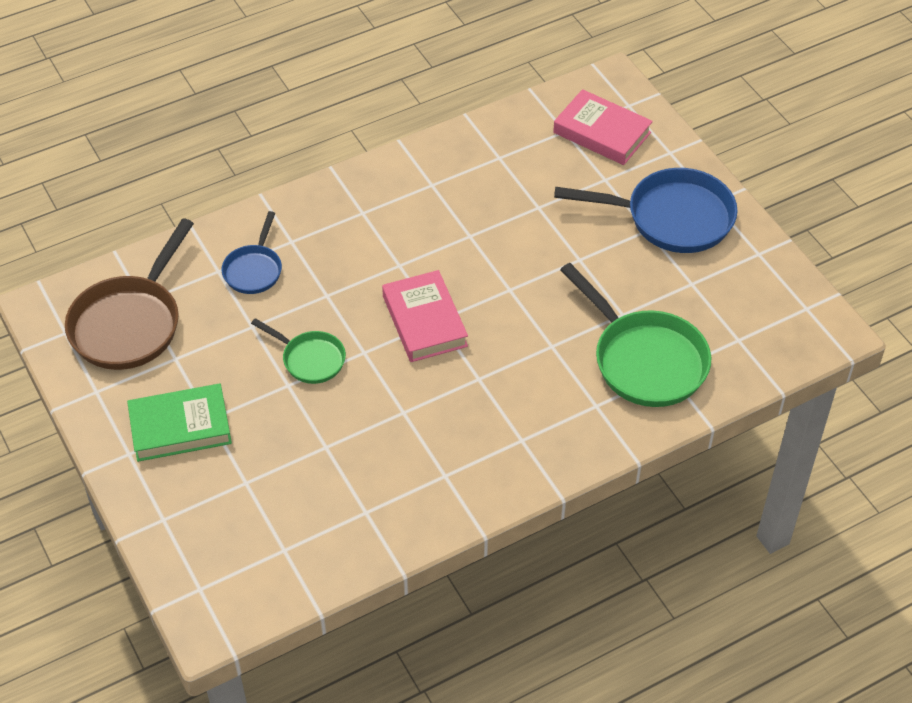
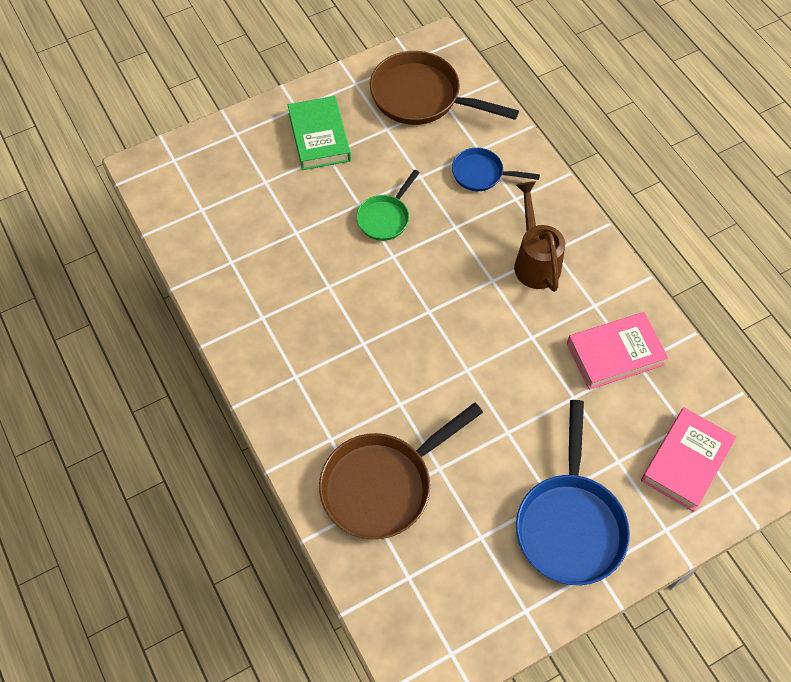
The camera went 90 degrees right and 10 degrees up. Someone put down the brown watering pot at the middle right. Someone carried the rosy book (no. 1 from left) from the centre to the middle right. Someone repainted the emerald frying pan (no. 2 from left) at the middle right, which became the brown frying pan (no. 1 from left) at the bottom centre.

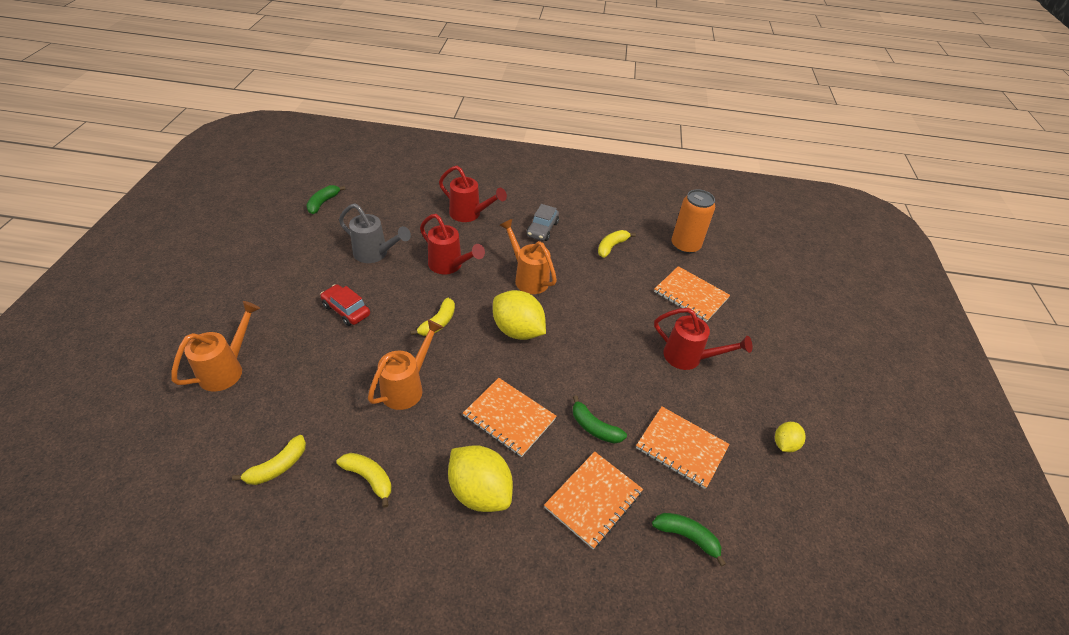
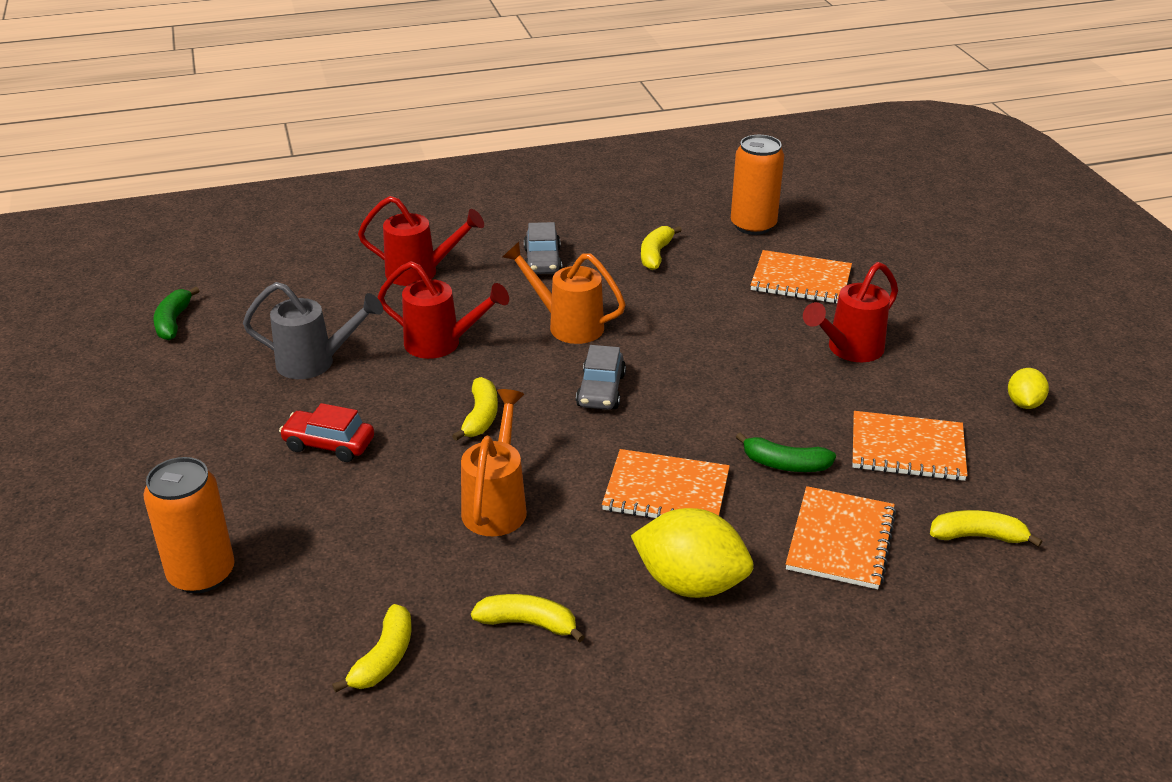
The camera went 20 degrees left and 10 degrees down. Someone swapped the bright orange watering pot (no. 1 from left) at the middle left for the bright orange tin (no. 1 from left) at the bottom left. Someone swapped the yellow citrus fruit (no. 2 from left) at the centre for the ash-grey toy car (no. 2 from left) at the centre. Someone repainted the emerald banana fruit (no. 3 from left) at the bottom centre, which became the yellow banana fruit (no. 5 from left) at the bottom right. Someone rotated the scarlet watering pot (no. 3 from left) at the centre by 135 degrees clockwise.

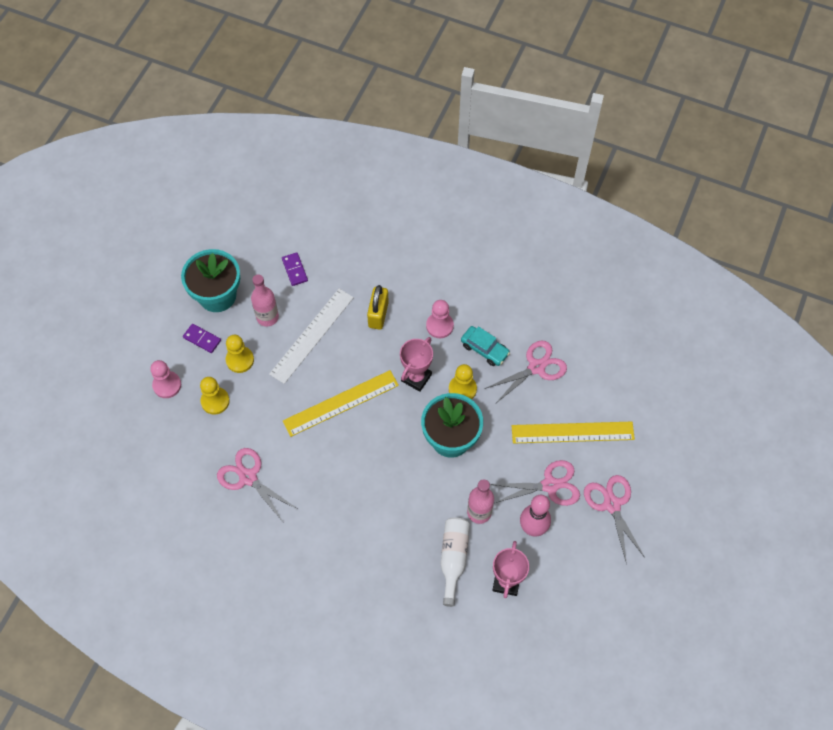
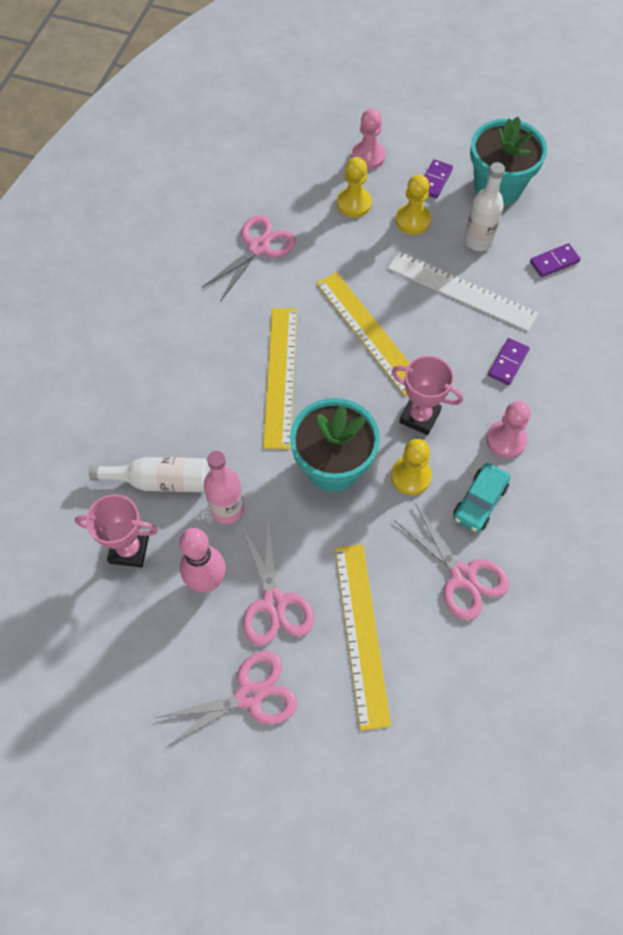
The camera went 85 degrees right and 0 degrees up. Someone put down the yellow measuring stick (no. 1 from left) at the centre. Someone swapped the yellow padlock at the centre for the violet domino piece (no. 2 from left) at the middle right. Someone repainted the rosy drink bottle (no. 1 from left) at the middle left, which became the pure white drink bottle (no. 2 from left) at the top right.

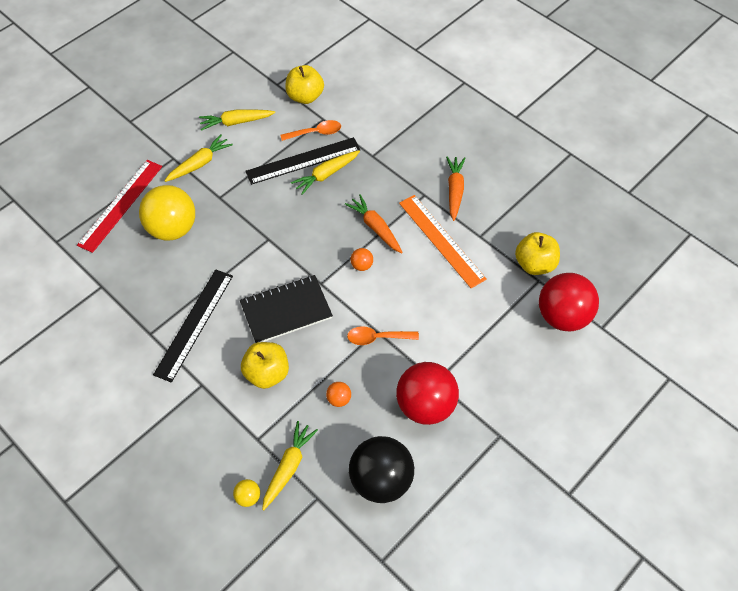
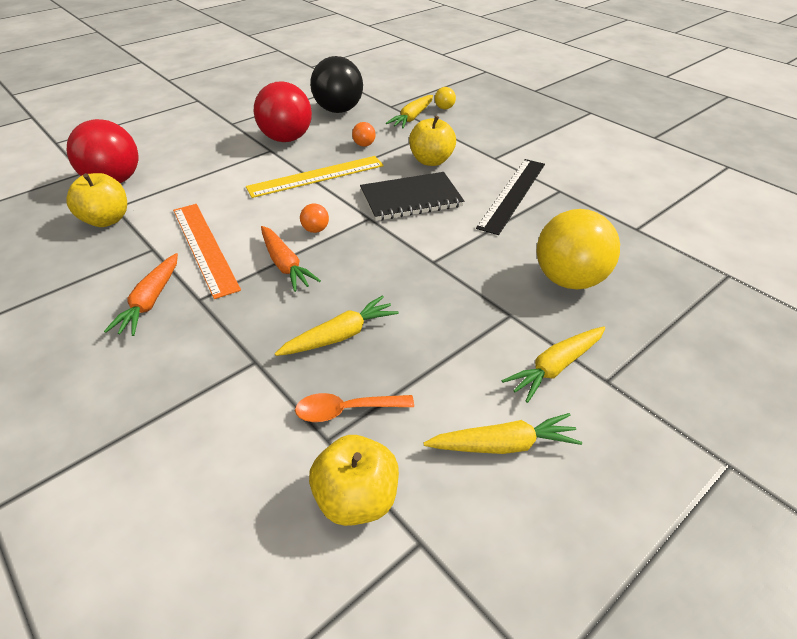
The camera went 175 degrees left and 15 degrees down. Someone took away the scarlet measuring stick at the middle left. Someone took away the black measuring stick (no. 2 from left) at the top centre. Someone swapped the bright orange tablespoon (no. 2 from left) at the centre for the yellow measuring stick at the top centre.

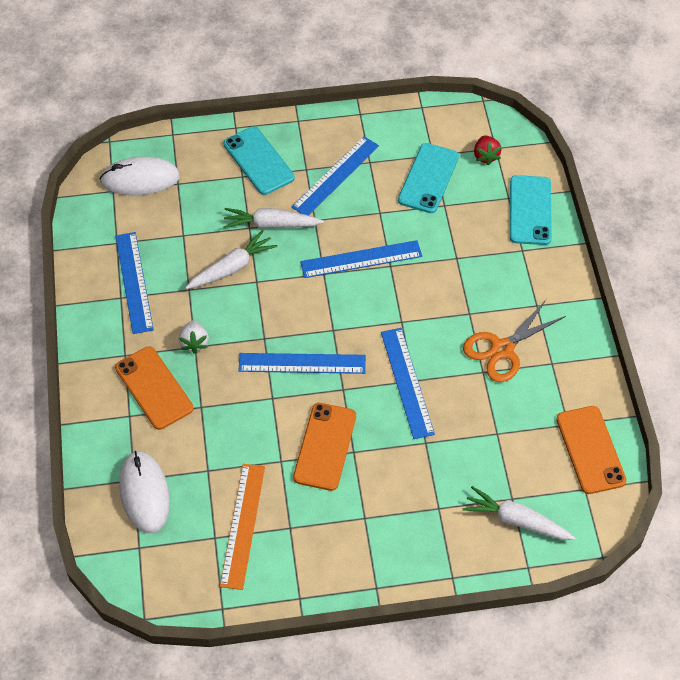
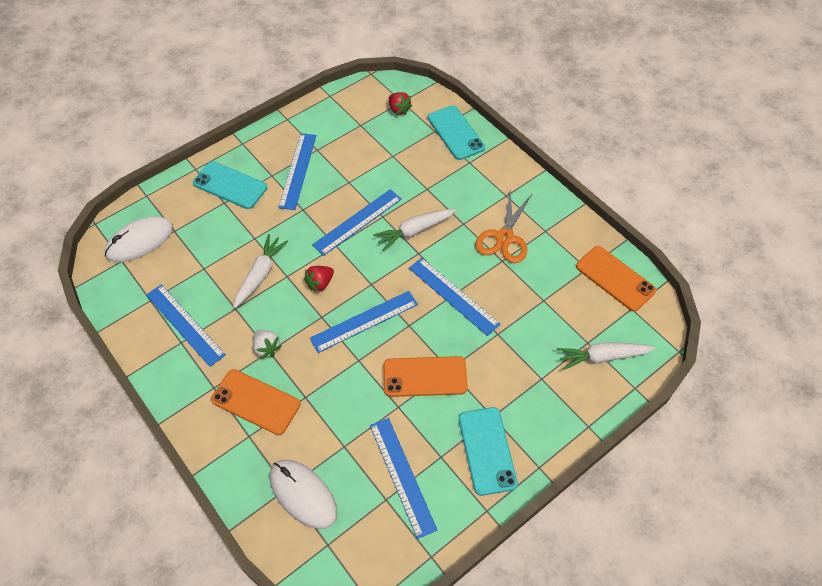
The camera went 30 degrees left and 0 degrees up. Someone put down the scarlet toy strawberry (no. 1 from left) at the centre. Someone carried the pure white root vegetable (no. 2 from left) from the top centre to the centre. Someone carried the turquoise mobile phone (no. 2 from left in the first image) from the top centre to the bottom centre. Someone repainted the bright orange measuring stick at the bottom centre, which became the cobalt measuring stick (no. 5 from left) at the bottom centre. Someone rotated the bright orange mobile phone (no. 2 from left) at the centre by 75 degrees counterclockwise.

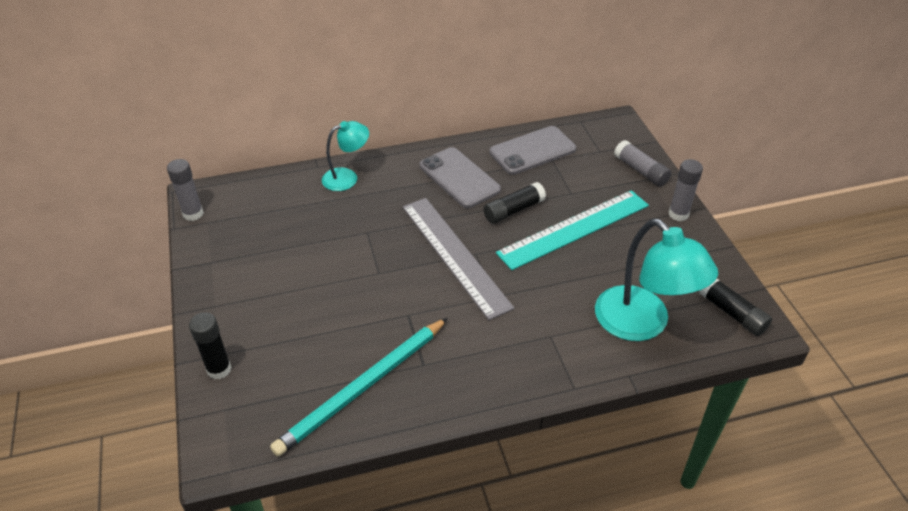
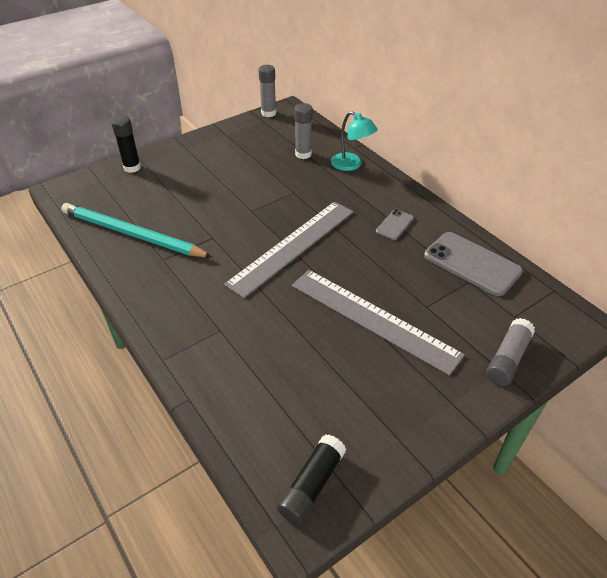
The camera went 70 degrees right and 0 degrees up. Someone took away the black glue (no. 2 from left) at the centre. Someone took away the turquoise reading lamp (no. 2 from left) at the middle right. Someone carried the ash-grey glue (no. 3 from left in the first image) from the middle right to the top centre. Someone repainted the turquoise measuring stick at the centre, which became the ash-grey measuring stick (no. 2 from left) at the centre. Someone scaled the ash-grey mobile phone (no. 1 from left) at the centre by 0.51.

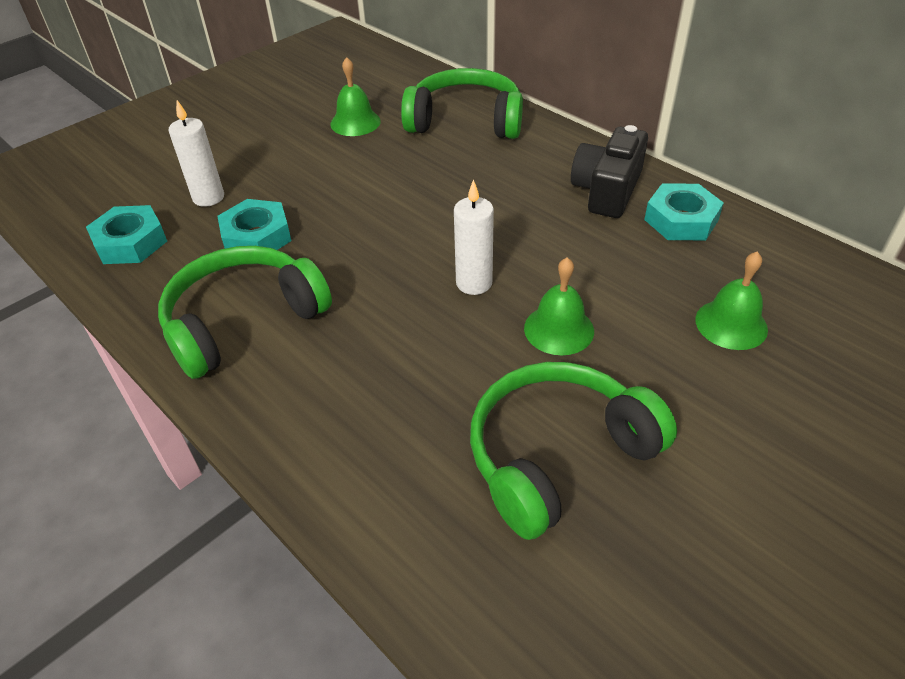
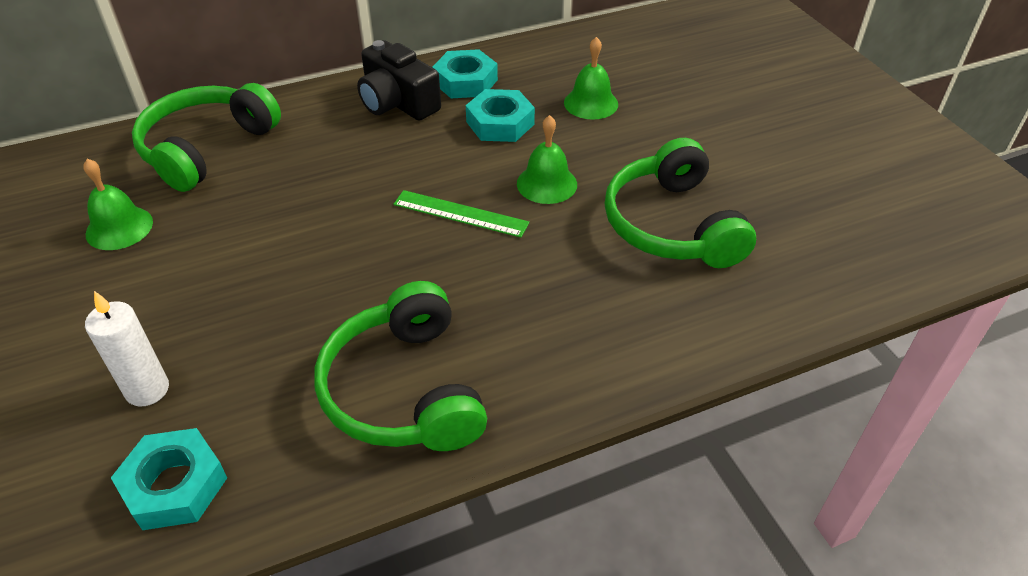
The camera went 70 degrees left and 0 degrees up. Someone carried the turquoise hex nut (no. 2 from left in the first image) from the top left to the top centre. Someone swapped the pure white pillar candle (no. 2 from left) at the centre for the emerald measuring stick at the centre.

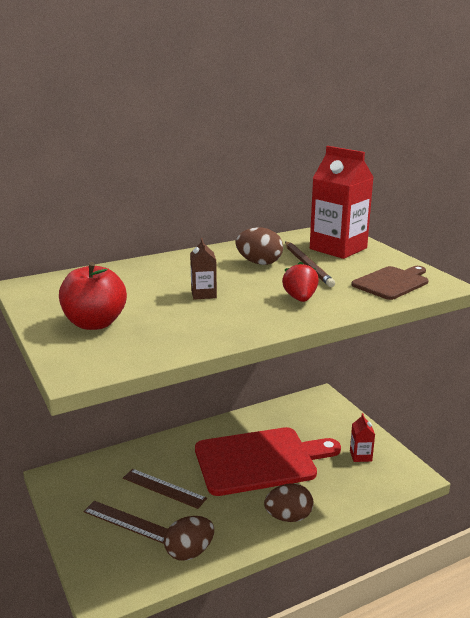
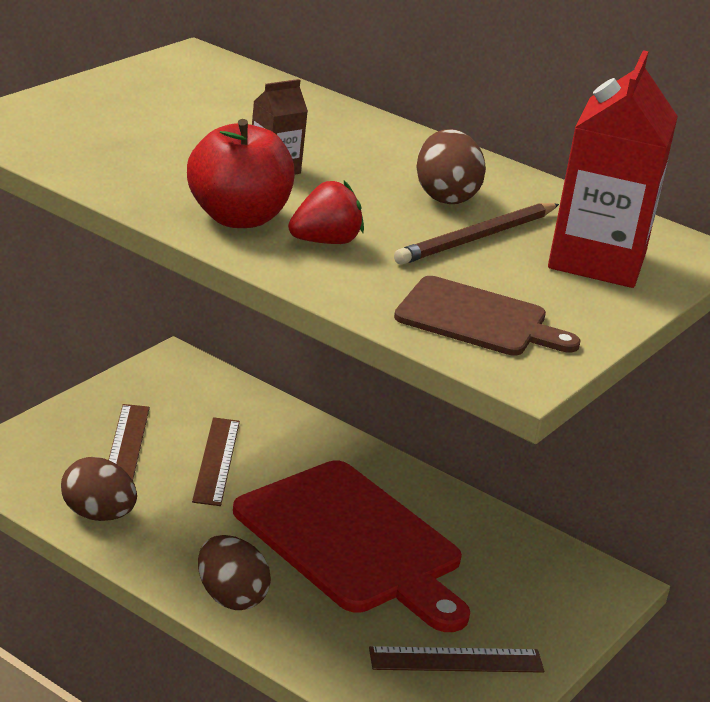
The camera went 60 degrees right and 5 degrees up. Someone carried the scarlet apple fruit from the middle left to the top centre. Someone swapped the scarlet juice carton (no. 2 from left) at the bottom right for the brown measuring stick (no. 3 from left) at the bottom centre.

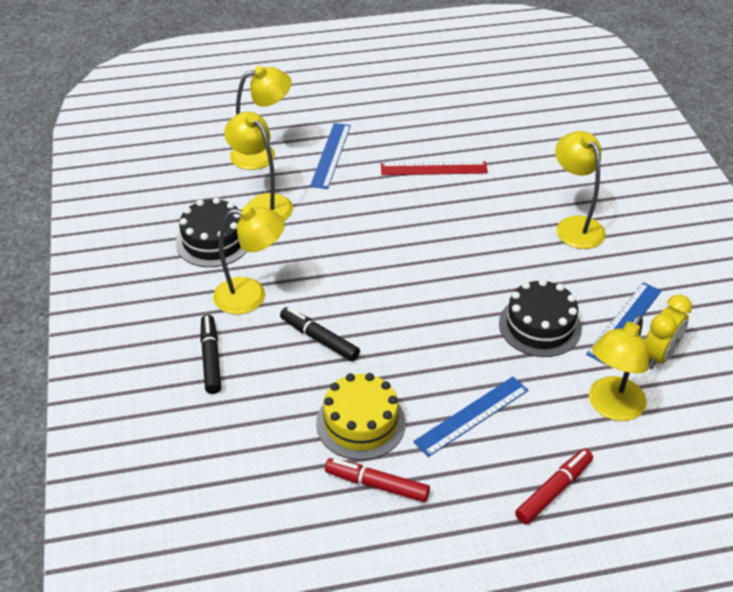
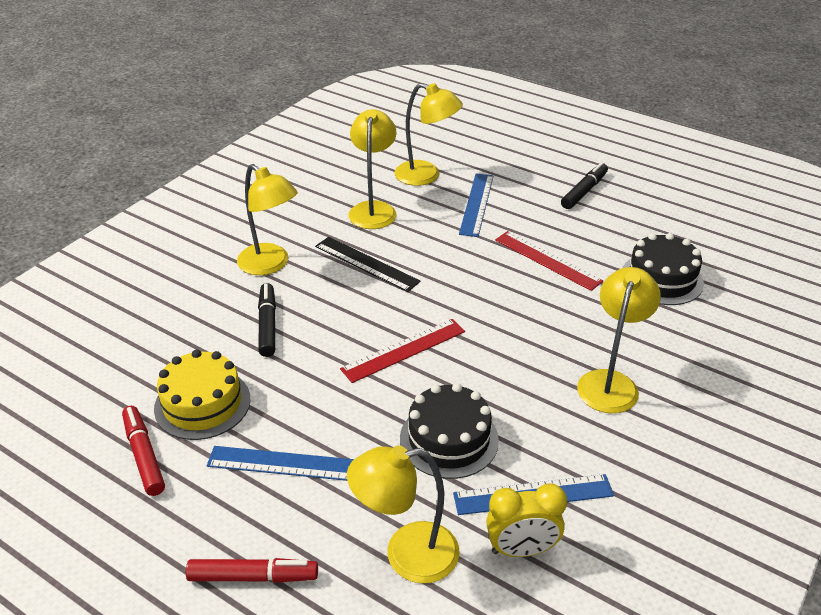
The camera went 45 degrees right and 5 degrees down. Someone put down the black measuring stick at the centre. Someone put down the scarlet measuring stick (no. 1 from left) at the centre. Someone carried the black cake (no. 1 from left in the first image) from the middle left to the middle right. Someone carried the black marker (no. 1 from left in the first image) from the middle left to the top right. Someone rotated the cobalt measuring stick (no. 1 from left in the first image) at the top centre by 45 degrees counterclockwise.

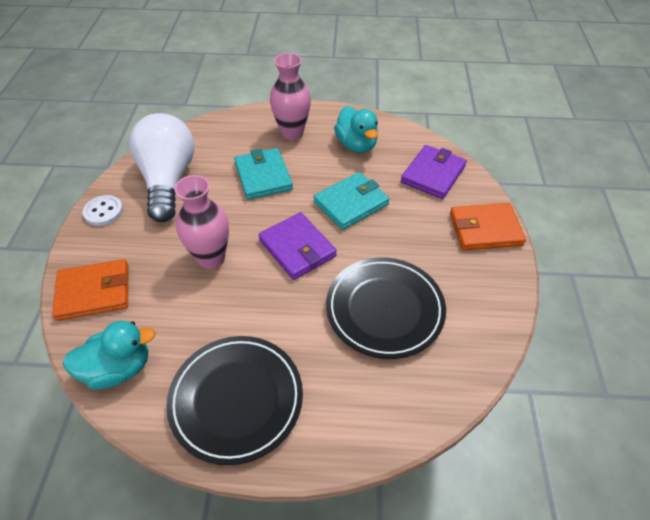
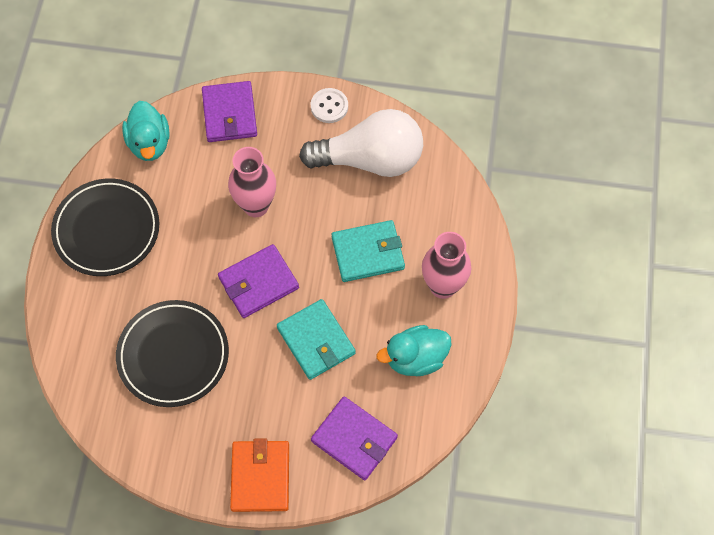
The camera went 95 degrees right and 15 degrees up. Someone repainted the bright orange wallet (no. 1 from left) at the middle left, which became the violet wallet (no. 1 from left) at the top left.

